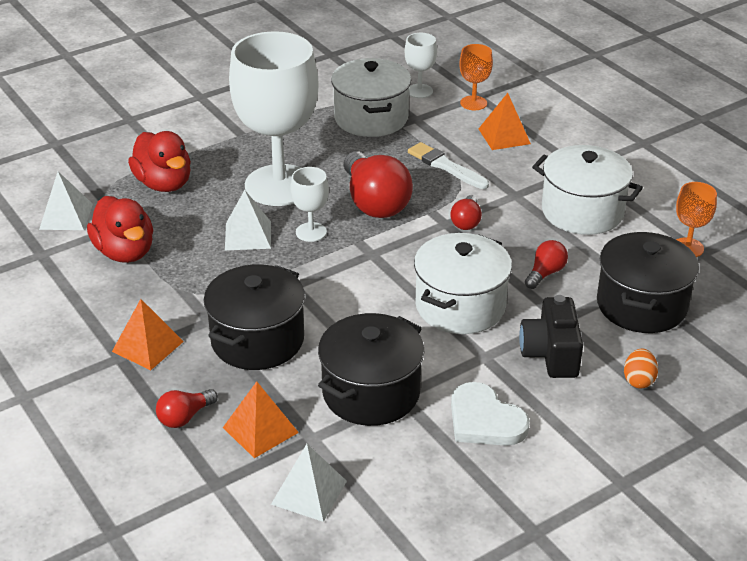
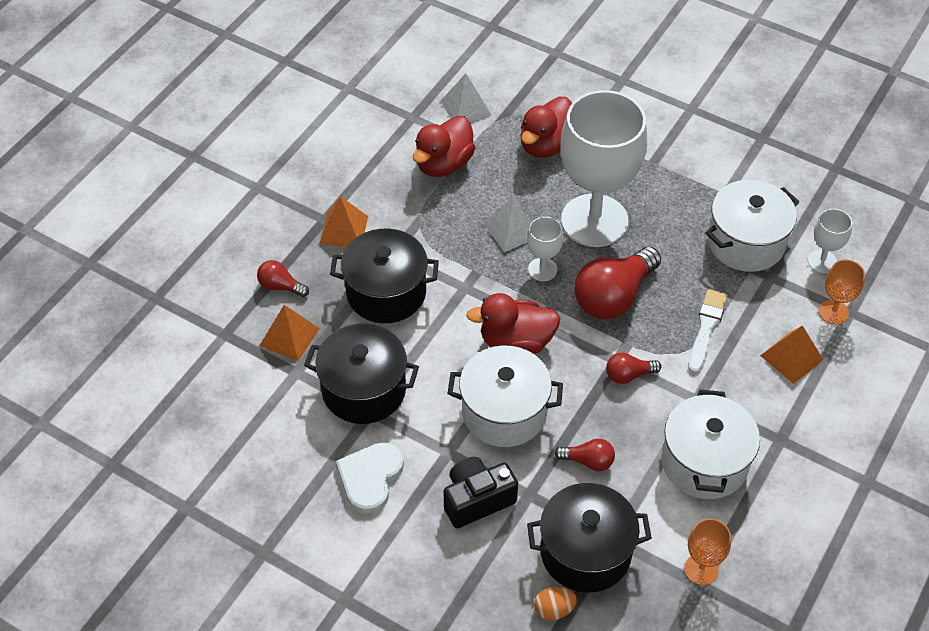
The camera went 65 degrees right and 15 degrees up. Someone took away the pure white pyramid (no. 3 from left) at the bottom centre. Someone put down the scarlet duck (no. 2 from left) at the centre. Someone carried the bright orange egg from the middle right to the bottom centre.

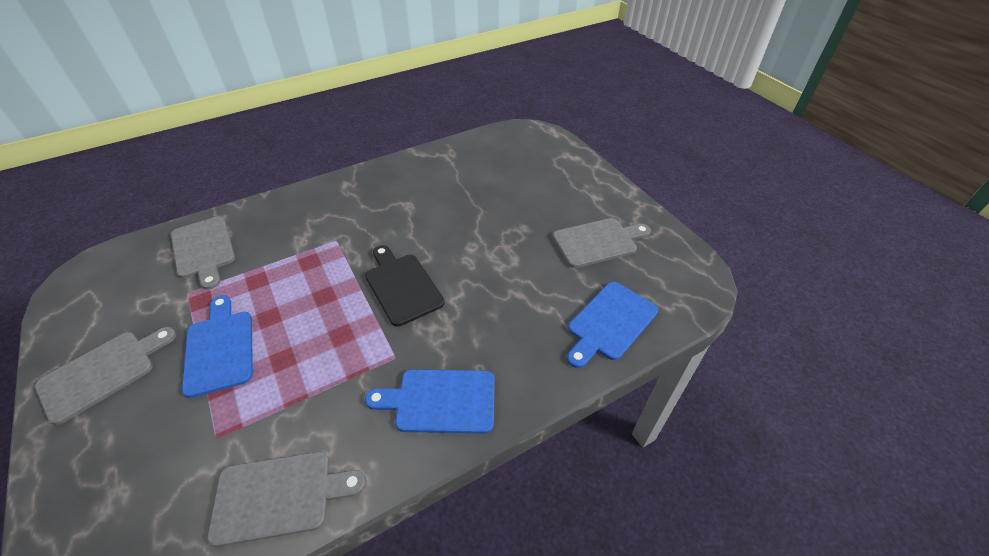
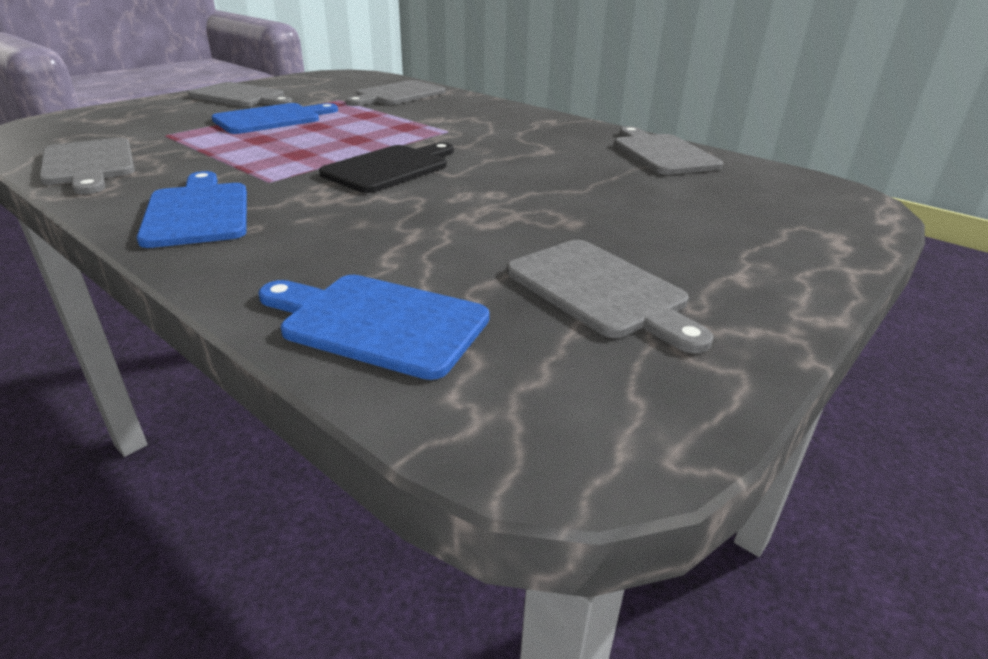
The camera went 70 degrees right and 15 degrees down. Someone put down the ash-grey chopping board (no. 5 from left) at the top right.

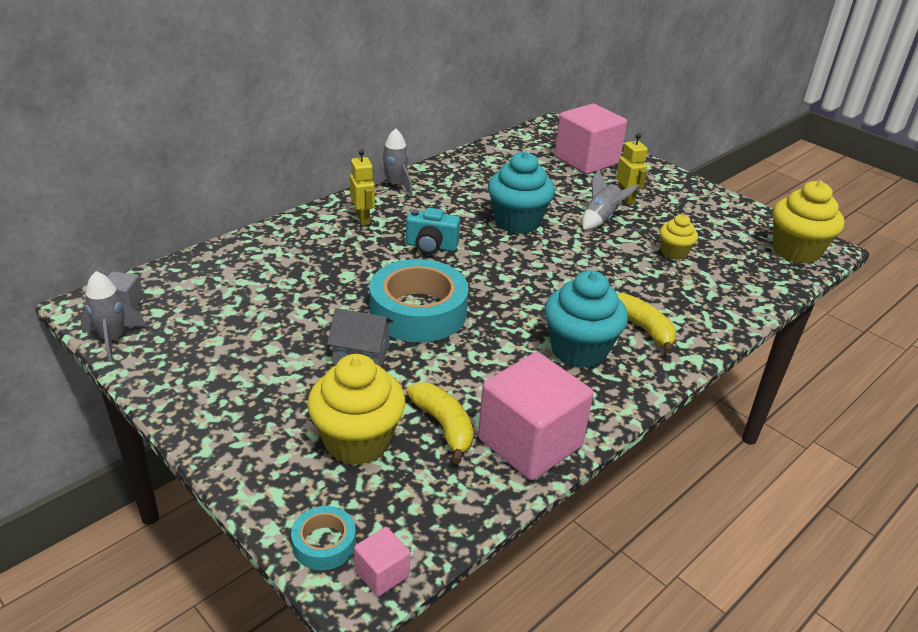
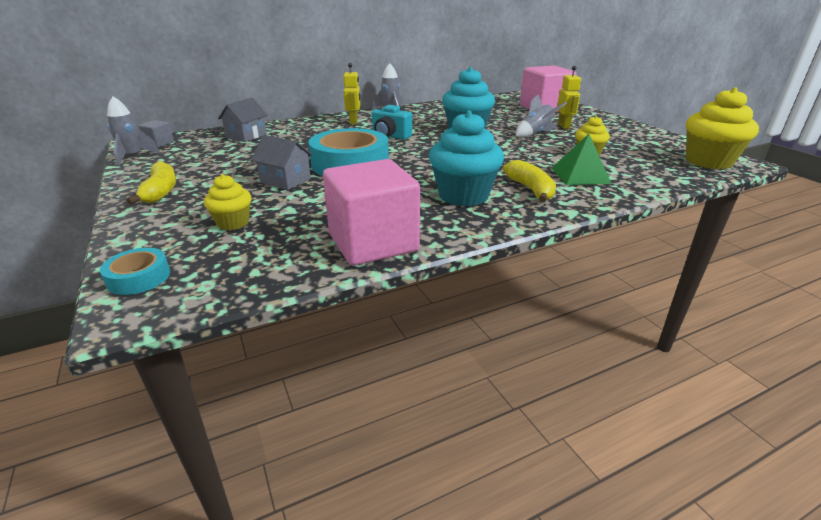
The camera went 20 degrees right and 5 degrees down. Someone took away the rosy block (no. 1 from left) at the bottom centre. Someone put down the ash-grey cottage (no. 1 from left) at the top left. Someone put down the emerald pyramid at the top right. Someone carried the yellow banana fruit (no. 1 from left) from the bottom centre to the middle left. Someone scaled the yellow cupcake (no. 1 from left) at the centre by 0.55.

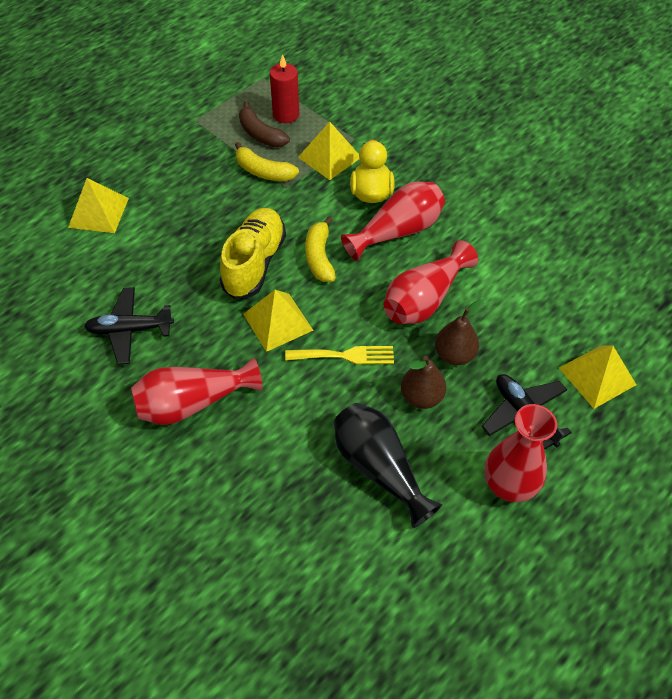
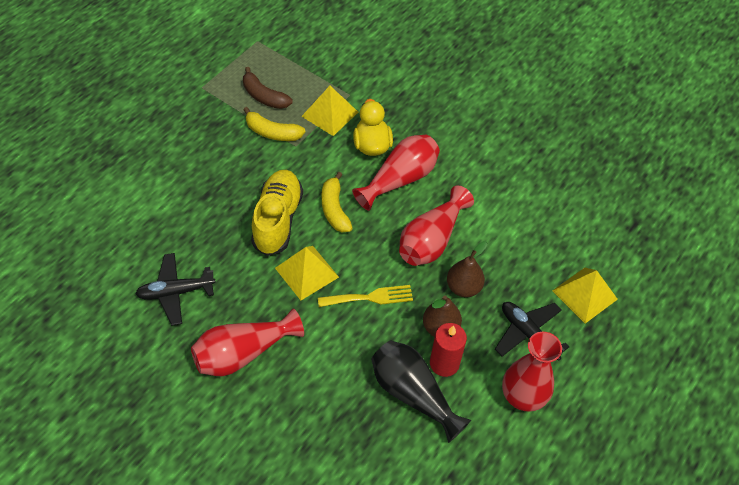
The camera went 10 degrees left and 0 degrees up. Someone took away the yellow pyramid (no. 1 from left) at the top left. Someone carried the scarlet pillar candle from the top centre to the bottom centre.

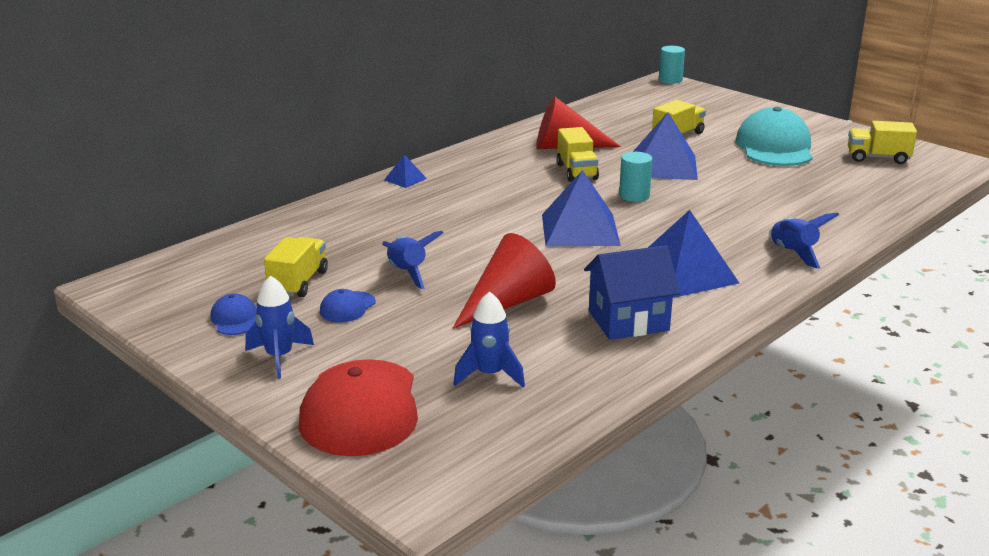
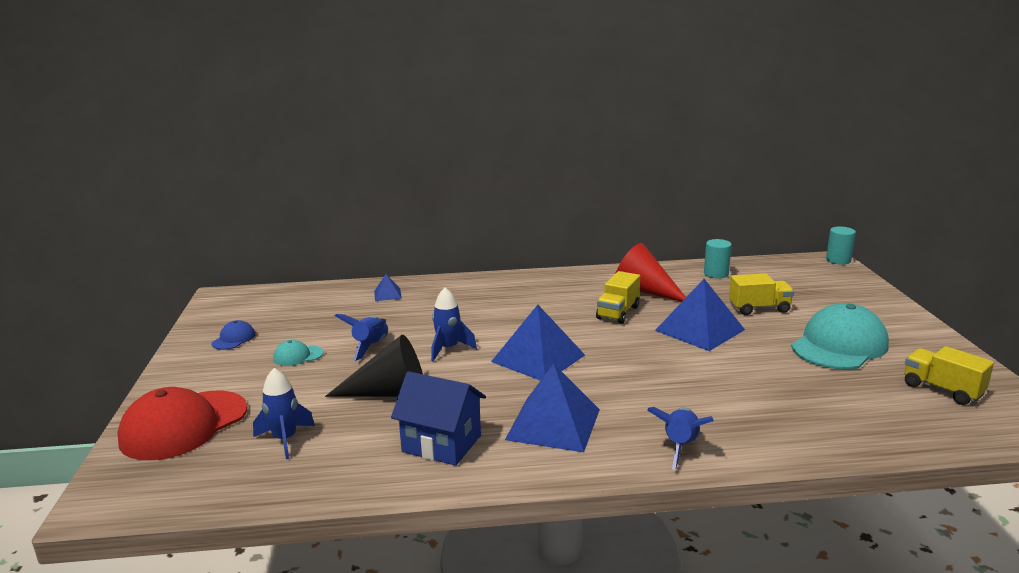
The camera went 40 degrees right and 5 degrees down. Someone took away the yellow lorry (no. 1 from left) at the middle left. Someone carried the cobalt rocket (no. 1 from left in the first image) from the middle left to the centre. Someone carried the cobalt pyramid (no. 1 from left) from the top centre to the centre. Someone carried the turquoise cylinder (no. 1 from left) from the top centre to the middle right. Someone repainted the cobalt cap (no. 2 from left) at the centre, which became the turquoise cap (no. 1 from left) at the middle left. Someone repainted the scarlet cone shape (no. 1 from left) at the centre, which became the black cone shape at the centre.

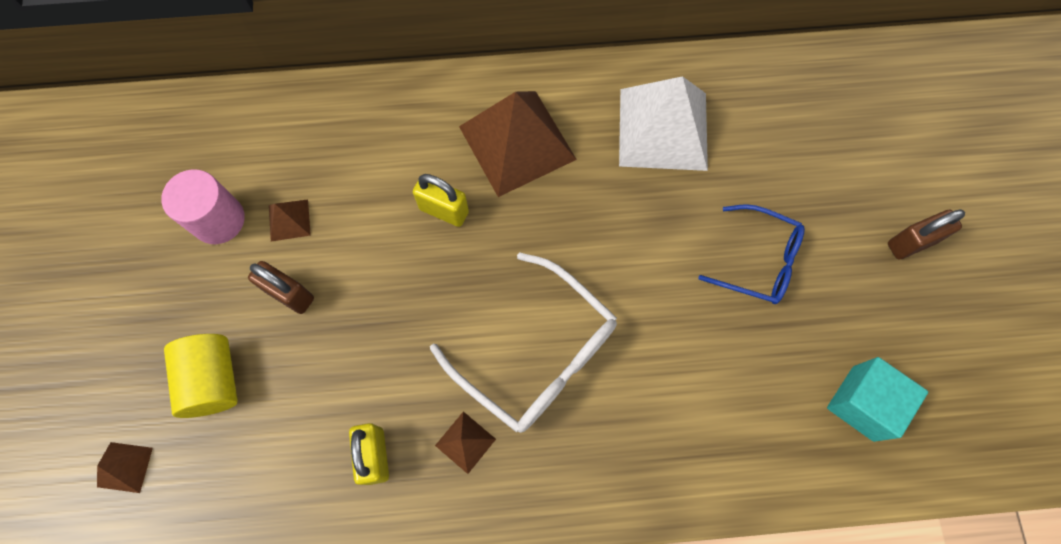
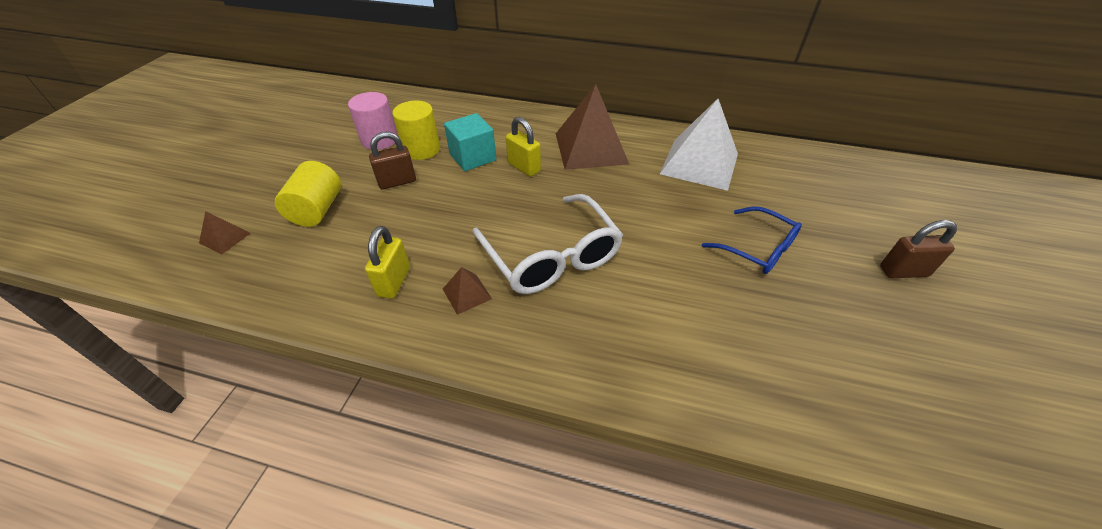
The camera went 20 degrees right and 25 degrees down. Someone carried the turquoise block from the bottom right to the top centre. Someone swapped the brown pyramid (no. 2 from left) at the middle left for the yellow cylinder (no. 2 from left) at the top centre. Someone rotated the brown padlock (no. 1 from left) at the middle left by 75 degrees counterclockwise.

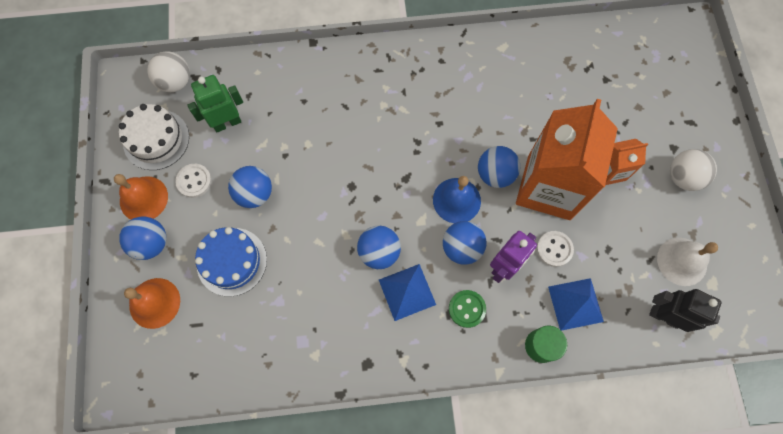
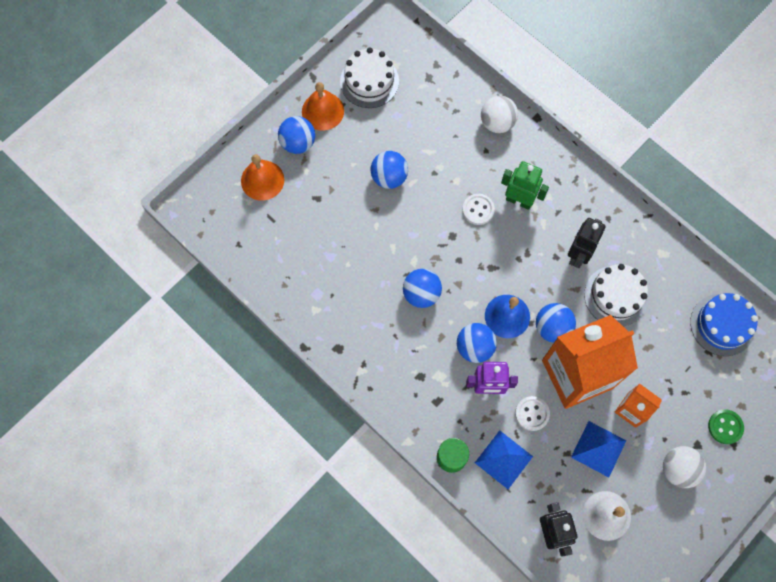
The camera went 50 degrees right and 0 degrees up. Someone put down the black toy robot (no. 2 from left) at the middle right. Someone put down the pure white cake (no. 2 from left) at the middle right. Someone carried the pure white ball (no. 1 from left) from the top left to the top centre. Someone carried the pure white button (no. 1 from left) from the middle left to the centre. Someone carried the emerald toy robot from the top left to the top right. Someone carried the cobalt cake from the middle left to the middle right. Someone carried the cobalt pyramid (no. 1 from left in the first image) from the bottom centre to the bottom right. Someone carried the emerald button from the bottom centre to the bottom right.

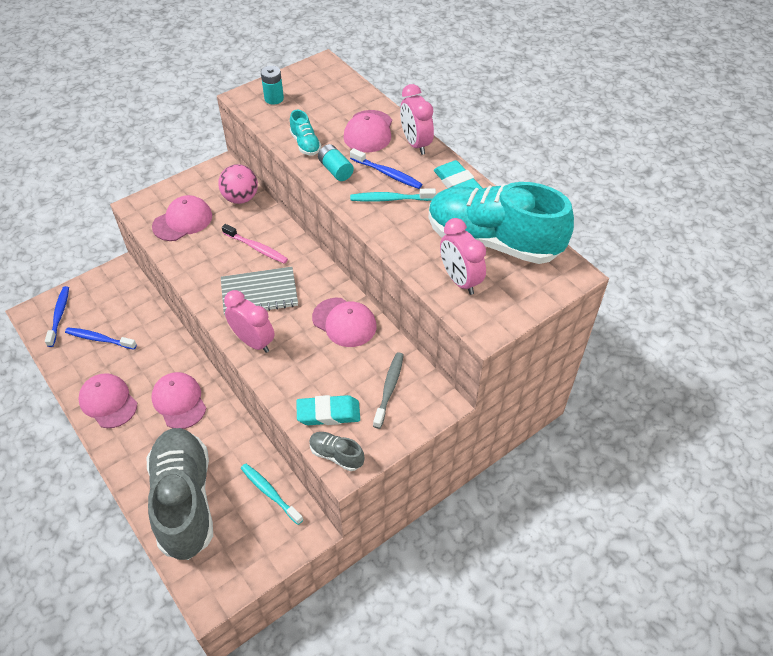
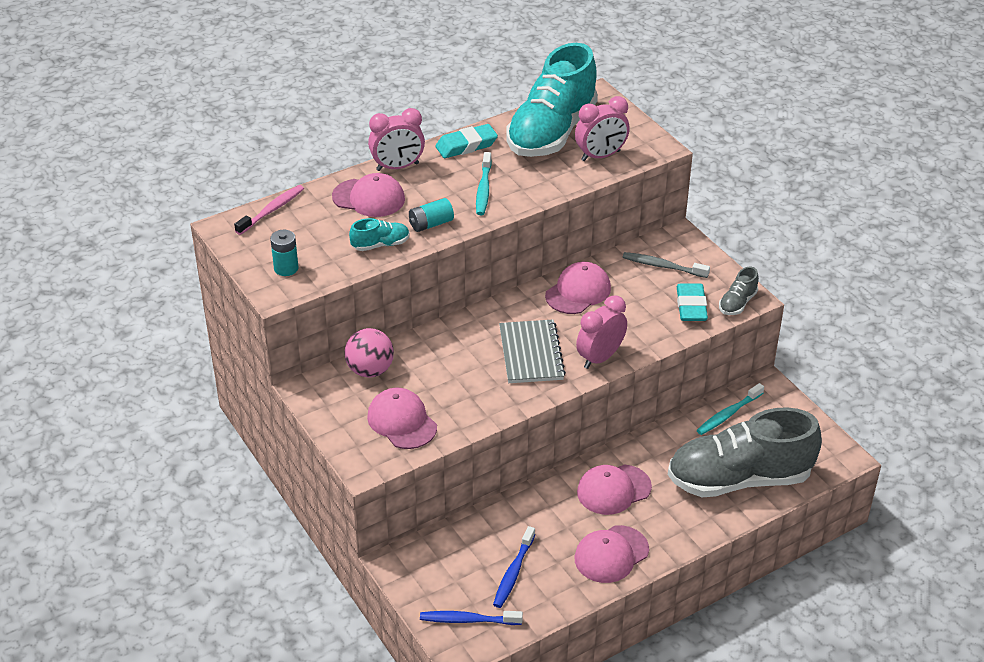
The camera went 85 degrees left and 10 degrees down. Someone took away the cobalt toothbrush (no. 3 from left) at the top centre. Someone carried the rosy toothbrush from the middle left to the top left.

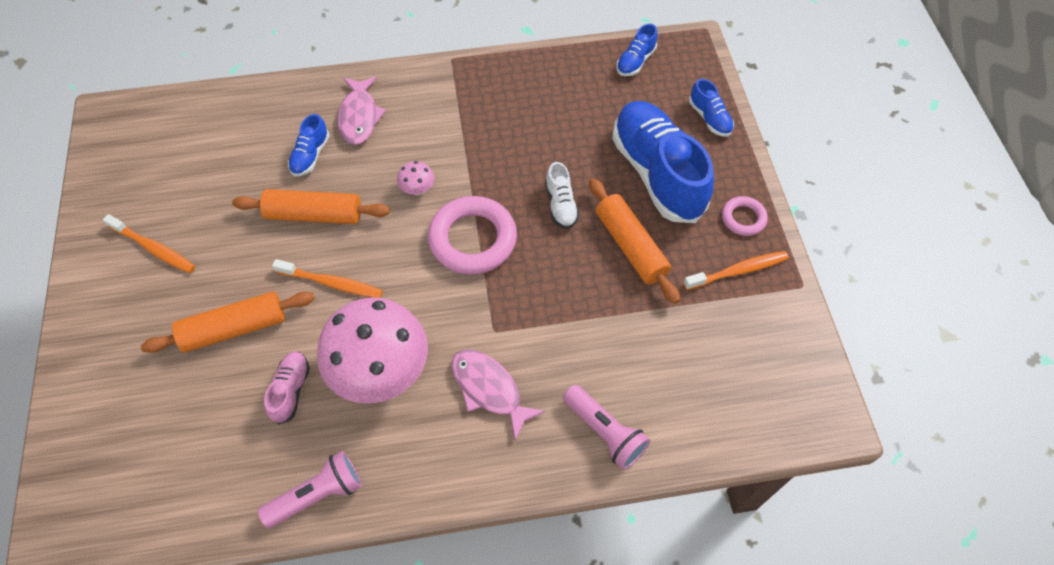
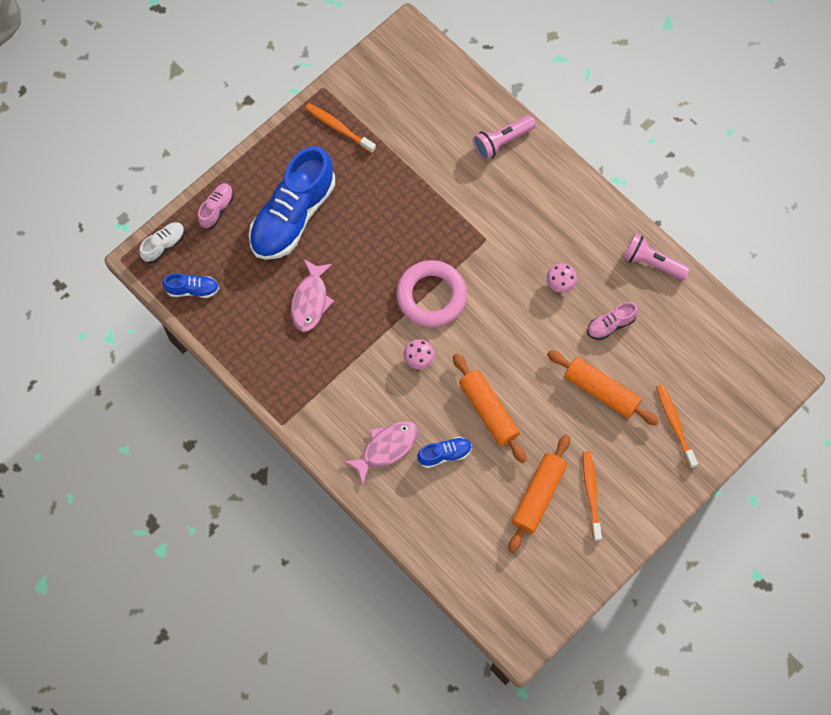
The camera went 125 degrees left and 10 degrees up. Someone took away the rosy hoop (no. 2 from left) at the middle right. Someone carried the bright orange toothbrush (no. 2 from left in the first image) from the middle left to the middle right. Someone carried the rosy fish figure (no. 2 from left in the first image) from the bottom centre to the centre. Someone carried the pure white shoe from the centre to the middle left. Someone carried the bright orange pastry roller (no. 3 from left in the first image) from the centre to the bottom centre. Someone repainted the cobalt shoe (no. 4 from left) at the top right, which became the rosy shoe (no. 1 from left) at the top left. Someone rotated the rosy pocket torch (no. 2 from left in the first image) at the bottom centre by 135 degrees counterclockwise. Someone scaled the rosy mushroom (no. 1 from left in the first image) at the centre by 0.40.

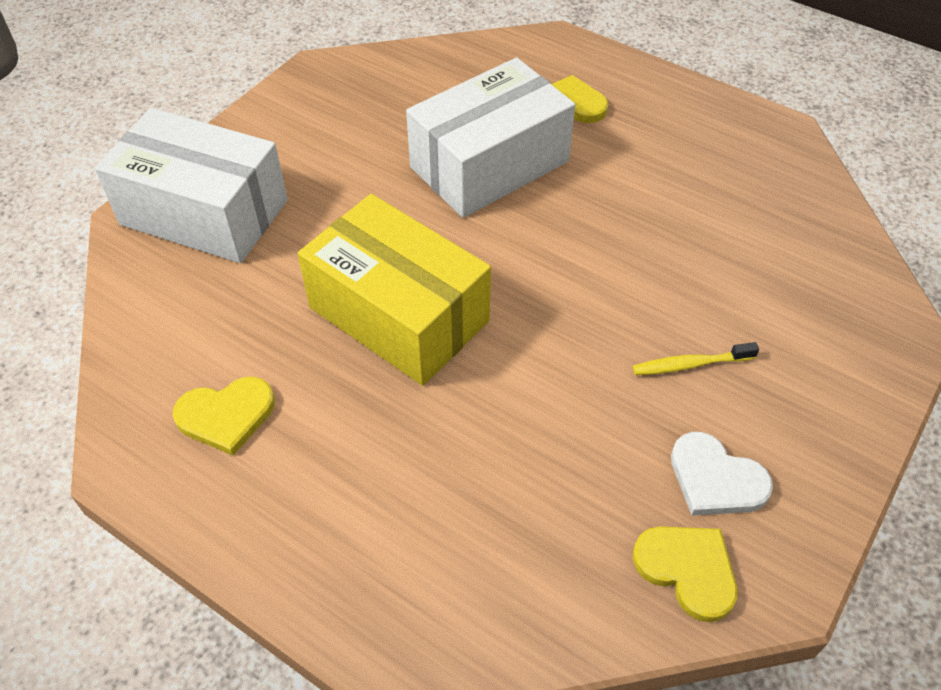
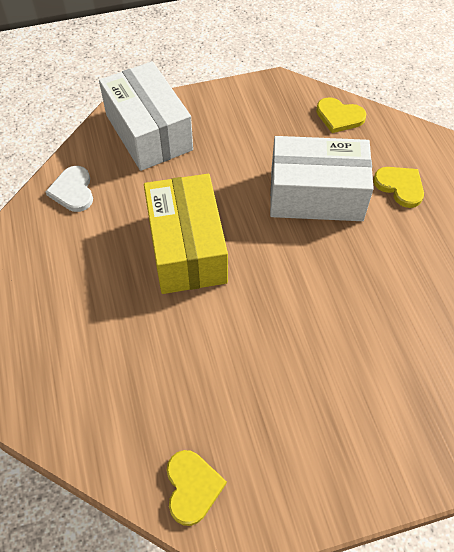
The camera went 40 degrees right and 5 degrees up. Someone took away the yellow toothbrush at the middle right. Someone carried the yellow heart shape (no. 1 from left in the first image) from the middle left to the top right. Someone carried the pure white heart shape from the bottom right to the middle left.

